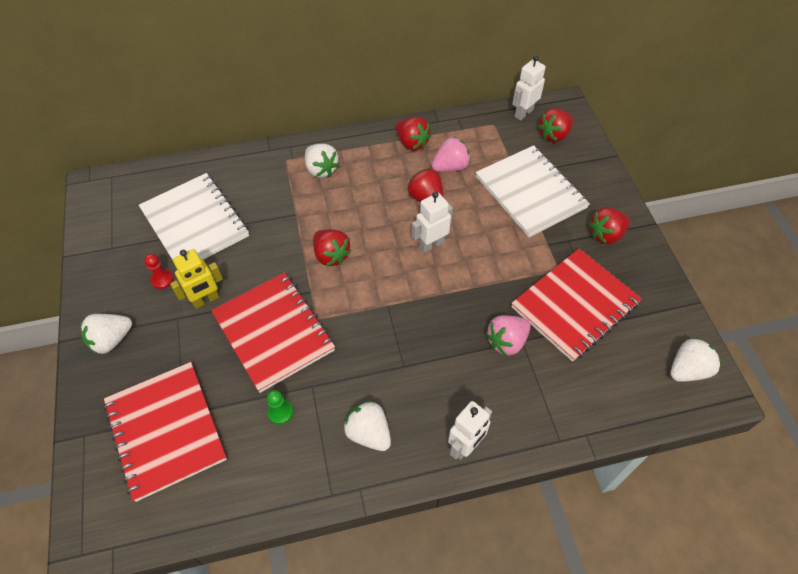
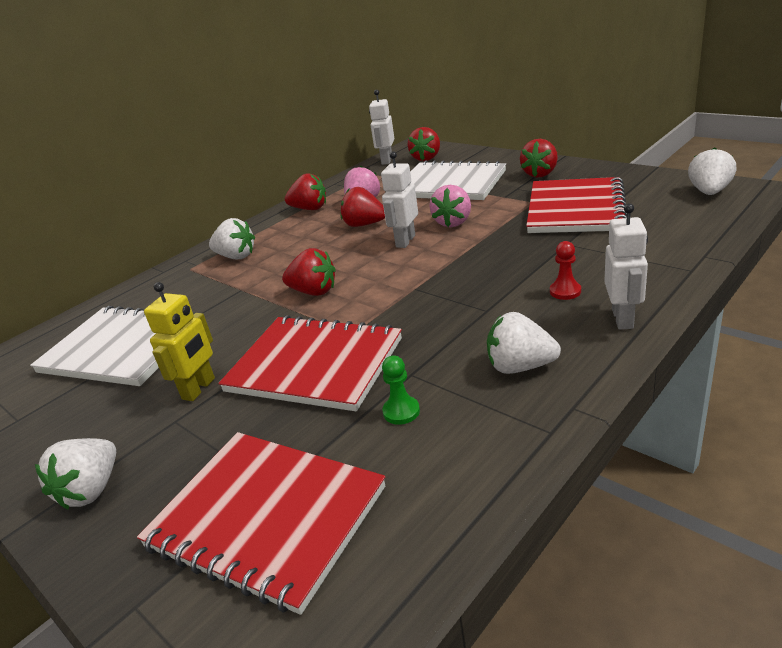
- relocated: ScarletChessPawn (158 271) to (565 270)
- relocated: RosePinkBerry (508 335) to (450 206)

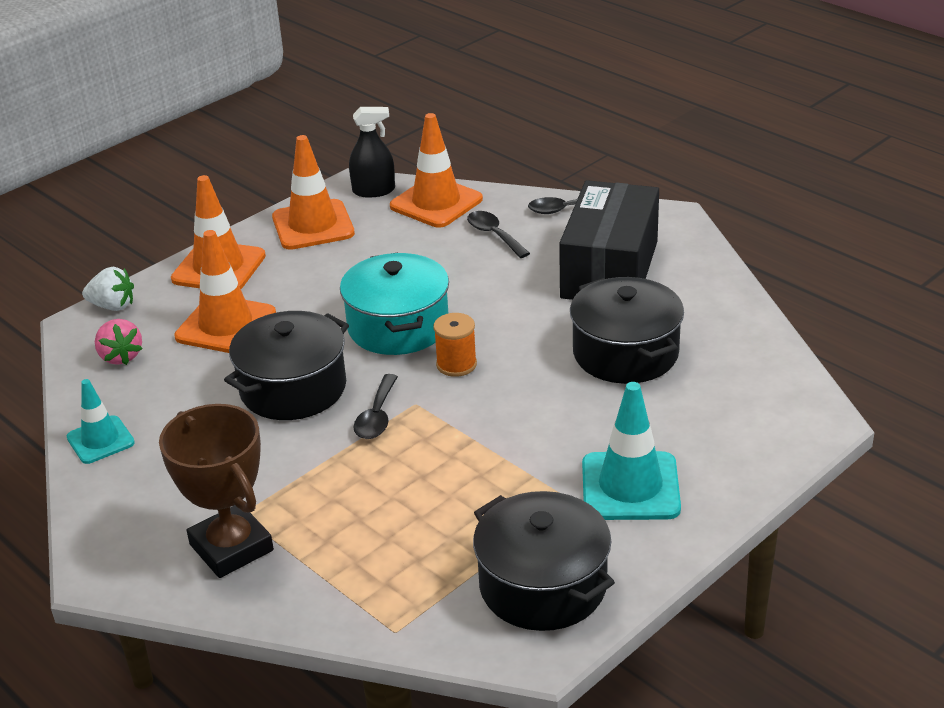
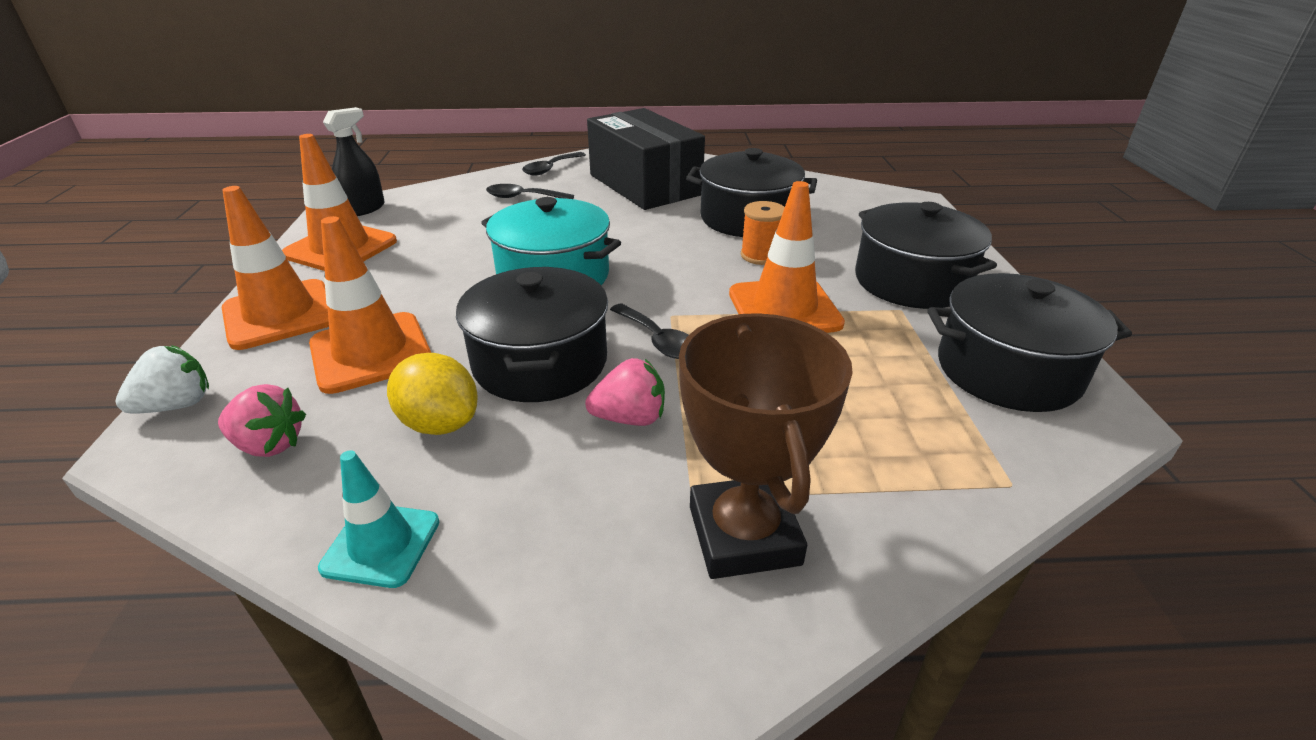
- spun: BrownAwardCup (216 491) = (766 446) 75 degrees clockwise
- relocated: OrangeTrafficCone (436 170) to (787 257)
- relocated: OrangeReelOfThread (455 345) to (763 233)
- exchanged: AquaTrafficCone (631 451) to EbonyPot (926 255)
- appeared: GoldenCitrusFruit (432 394)
- appeared: RosePinkBerry (625 392)

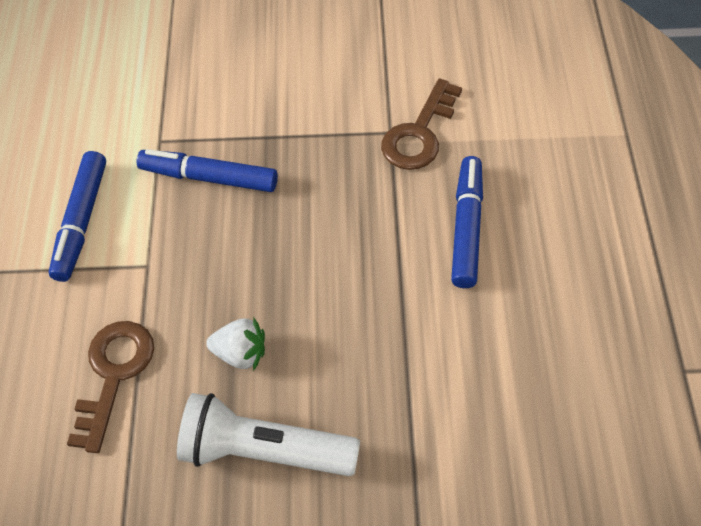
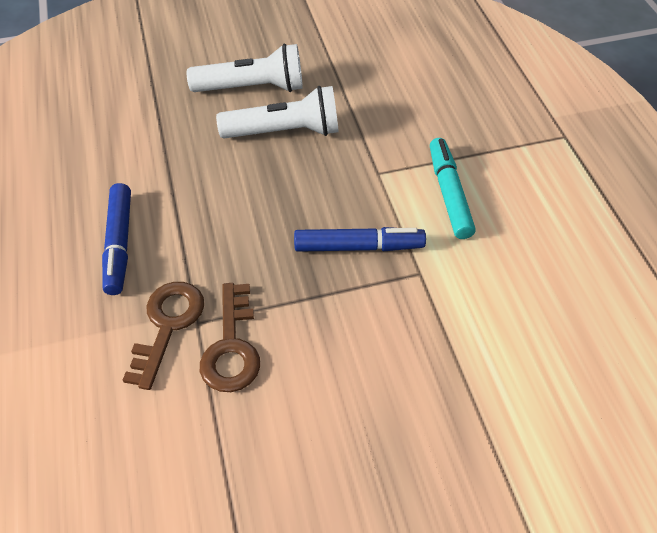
- colour: RoyalBlueMarker (77 216) to AquaMarker (453 188)
- relocated: BrownKey (110 387) to (230 337)
- exchanged: PureWhiteBerry (235 344) to PureWhitePocketTorch (277 112)

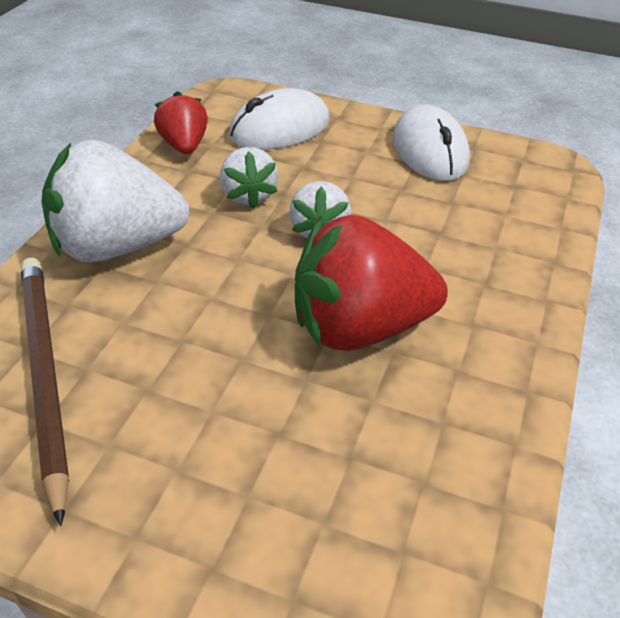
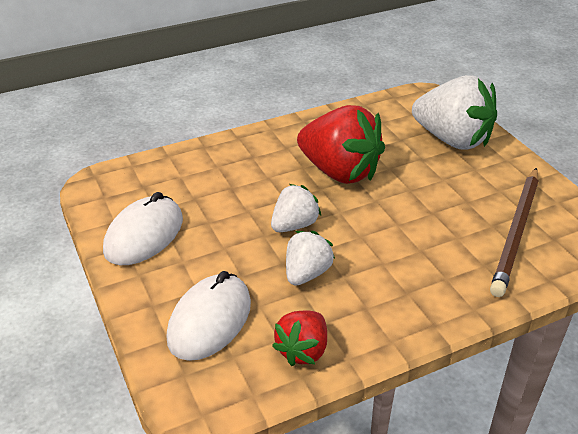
- relocated: PureWhiteBerry (115 201) to (454 112)
- spun: PureWhiteMouse (279 119) = (208 316) 75 degrees counterclockwise

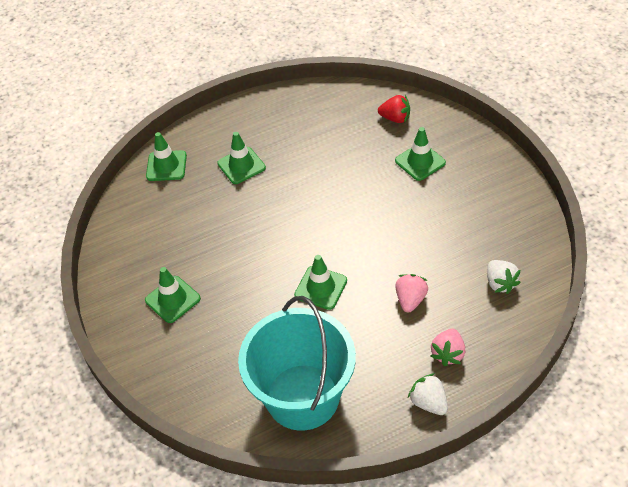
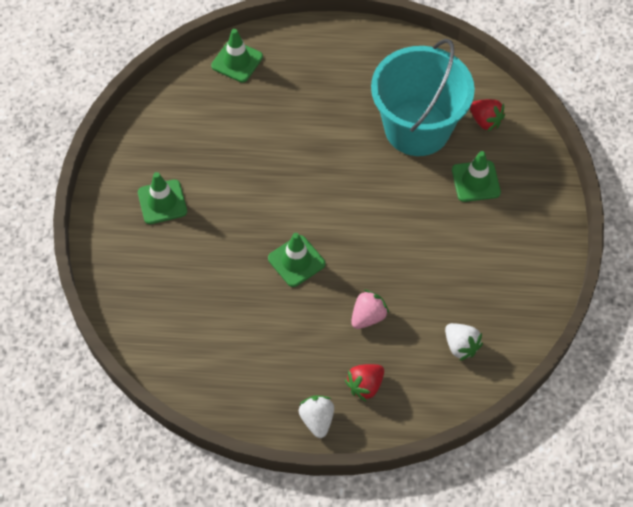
- missing: GreenTrafficCone (241 158)
- relocated: AquaBucket (297 363) to (423 97)
- colour: RosePinkBerry (448 347) to ScarletBerry (364 382)
- spun: PureWhiteBerry (504 277) = (464 342) 45 degrees counterclockwise

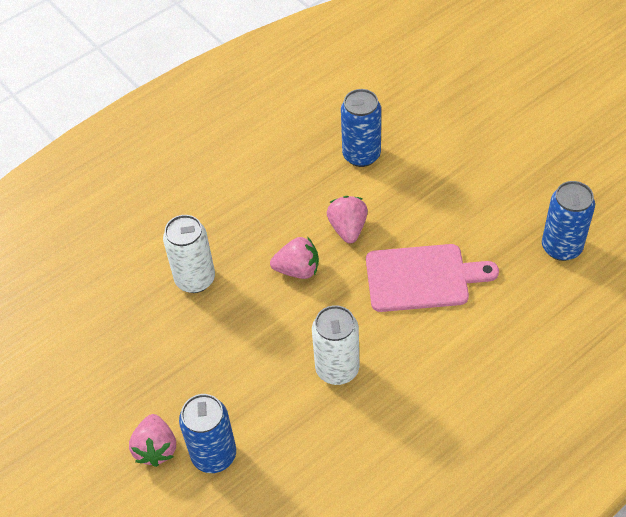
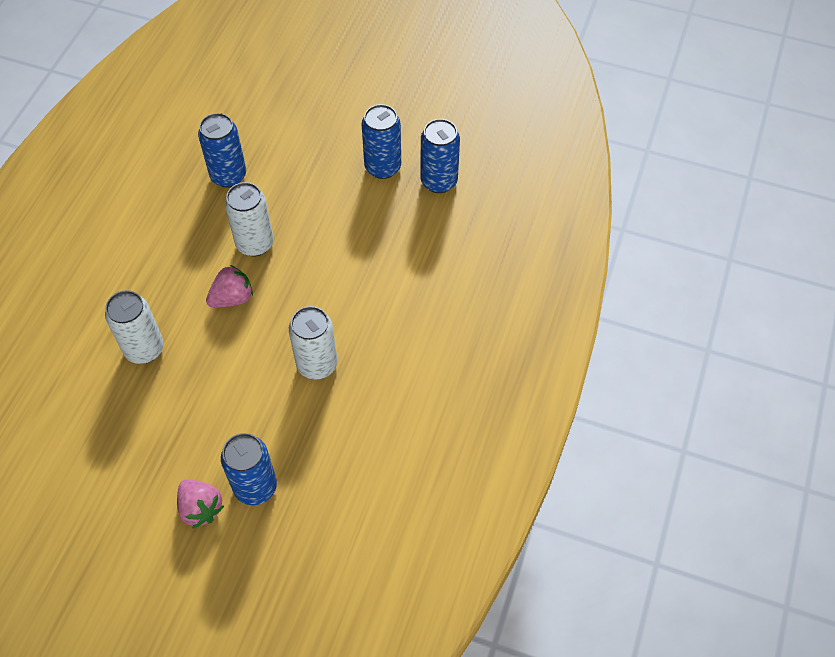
- exchanged: RosePinkBerry (347 219) to PureWhiteTin (249 219)
- missing: RosePinkCuttingBoard (432 278)
- appeared: RoyalBlueTin (381 141)

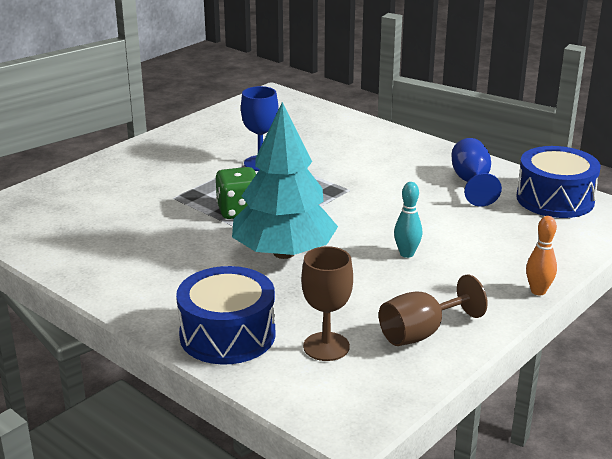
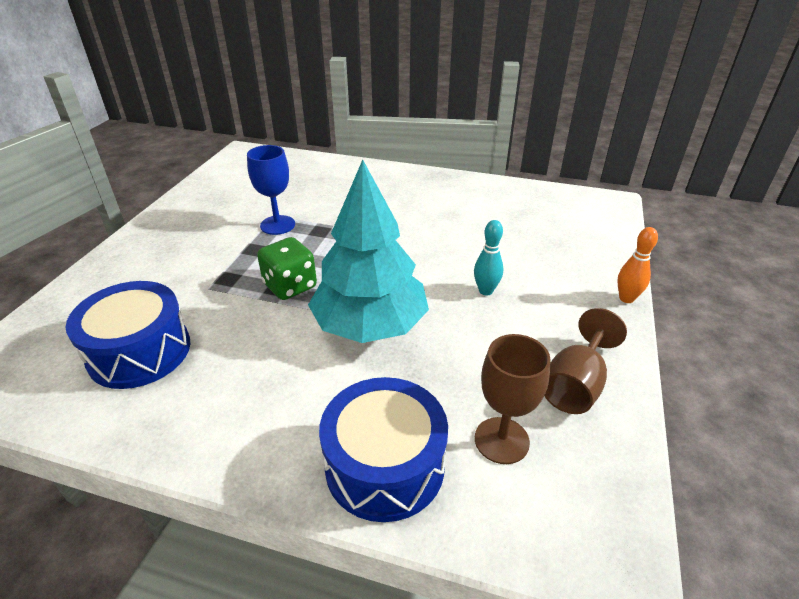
- missing: RoyalBlueGoblet (477 172)
- relocated: RoyalBlueSnareDrum (558 182) to (128 335)

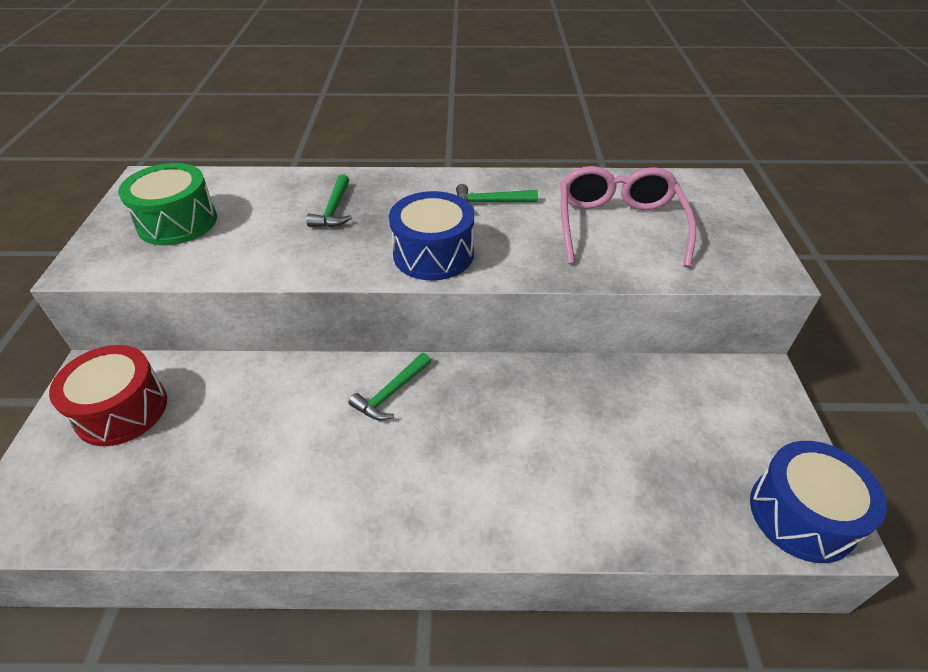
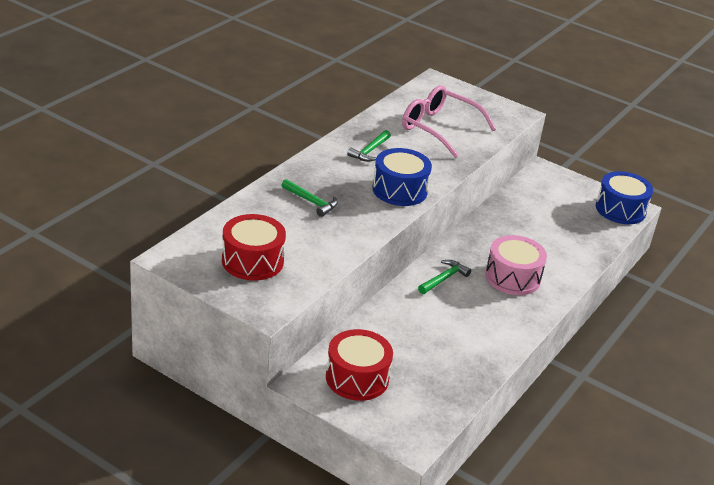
- colour: GreenSnareDrum (167 204) to ScarletSnareDrum (254 247)
- spun: GreenHammer (390 387) = (444 277) 120 degrees counterclockwise
- appeared: RosePinkSnareDrum (516 265)

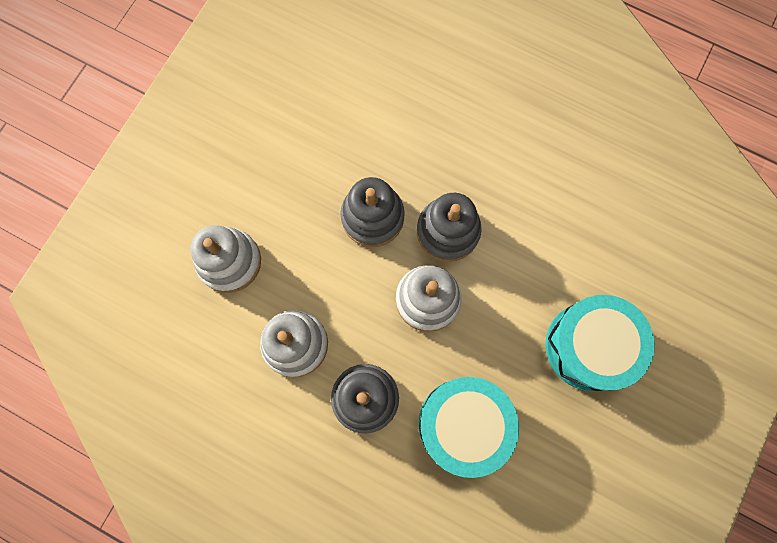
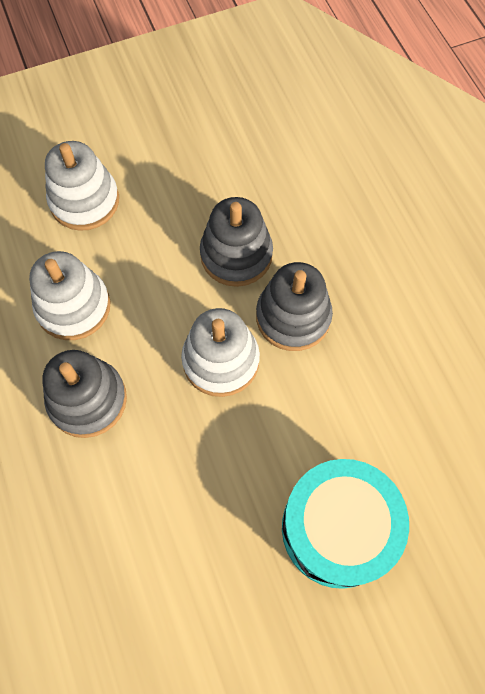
- missing: AquaSnareDrum (468 427)

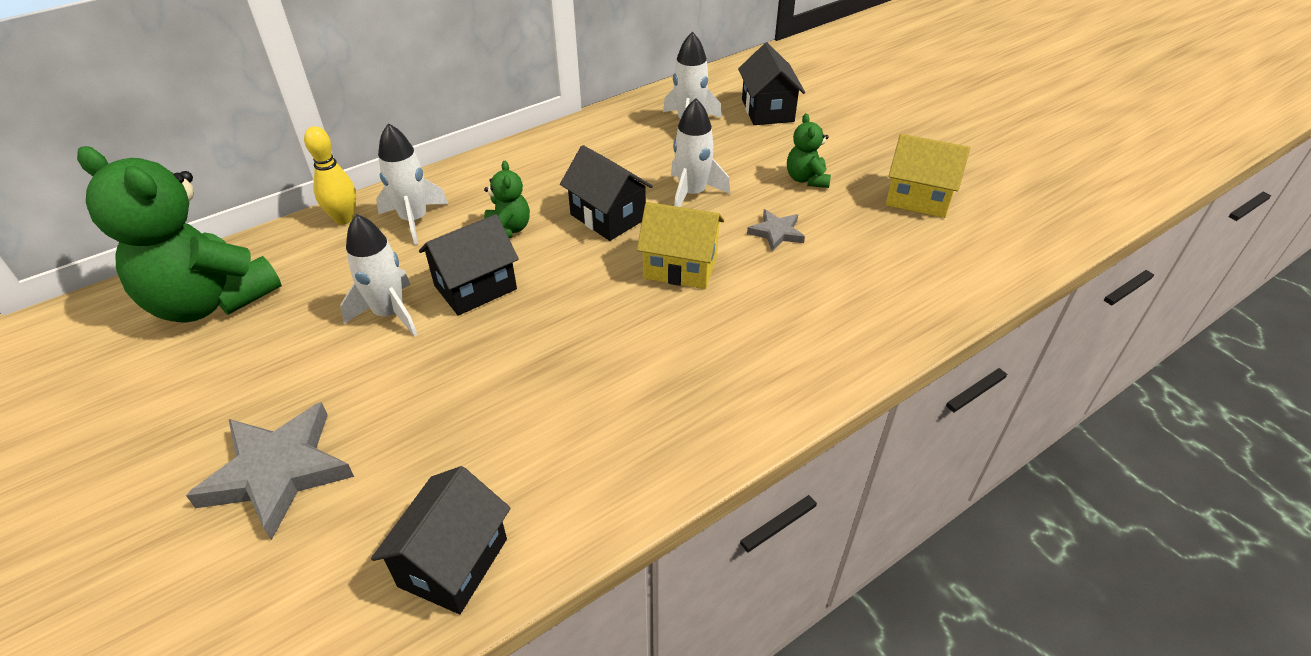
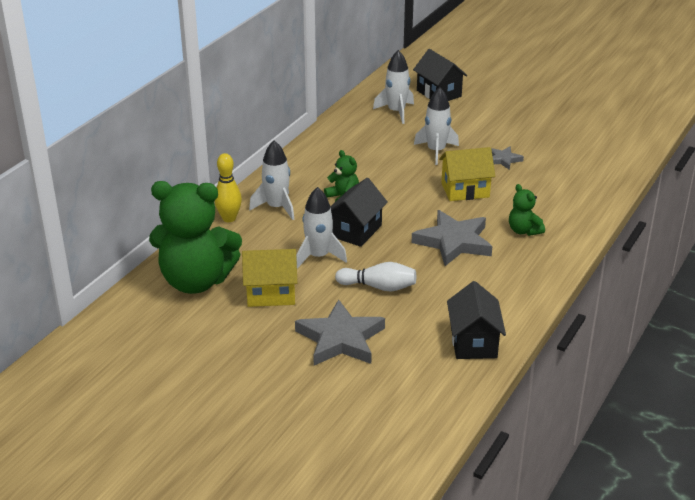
- missing: EbonyToyHouse (606 193)
- relocated: GreenStuffedBear (809 150) to (527 210)
- relocated: GoldenToyHouse (928 176) to (269 278)
- appeared: PureWhiteTenpin (375 276)
- appeared: GrayFivePointedStar (451 238)

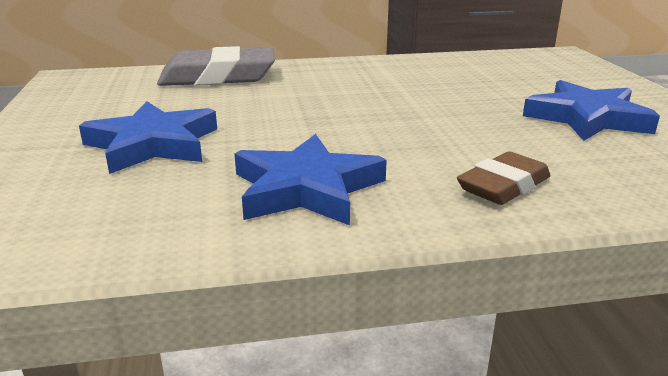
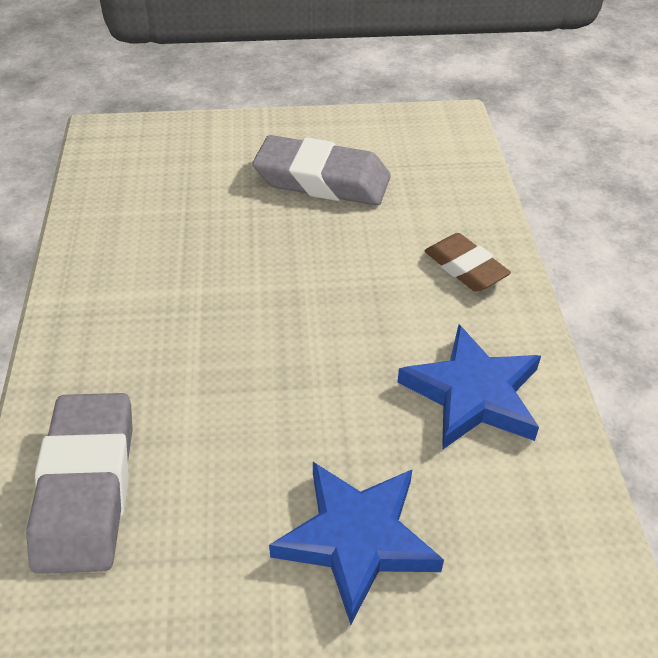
- exchanged: RoyalBlueFivePointedStar (591 110) to GrayPencilEraser (321 170)

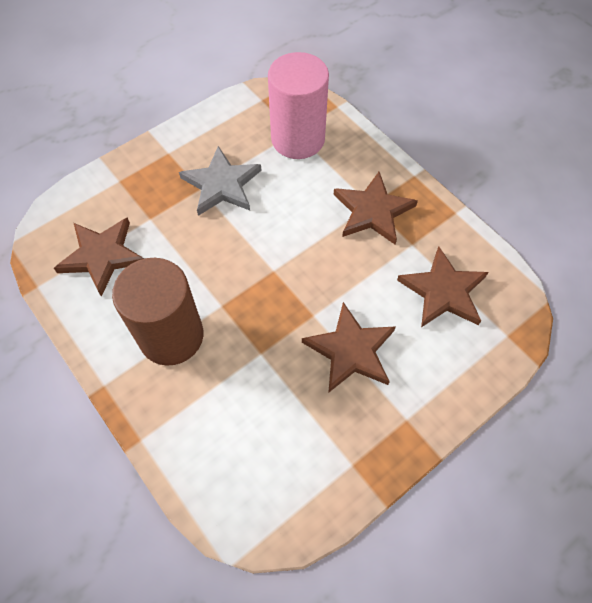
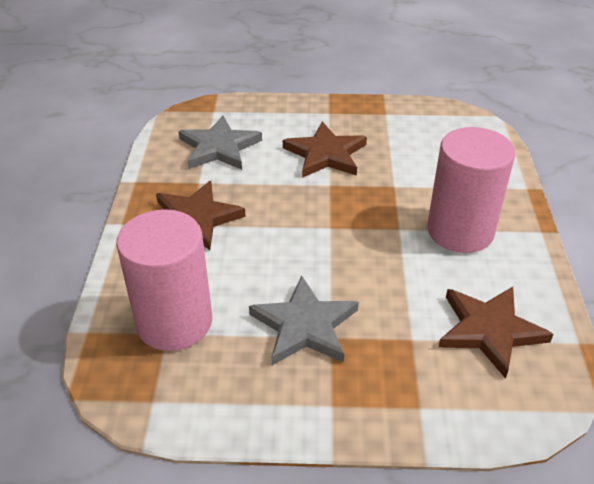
- colour: BrownCylinderShape (157 312) to RosePinkCylinderShape (471 190)
- colour: BrownFivePointedStar (442 286) to GrayFivePointedStar (220 142)

